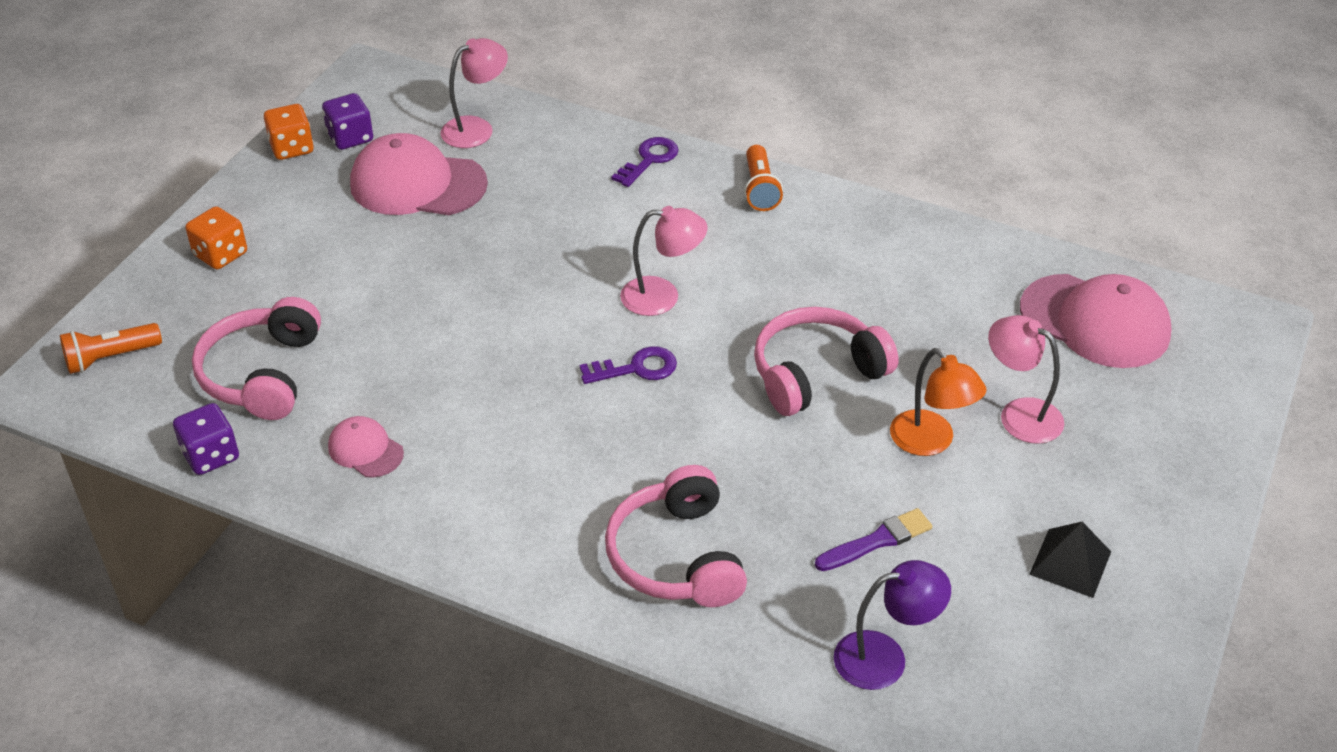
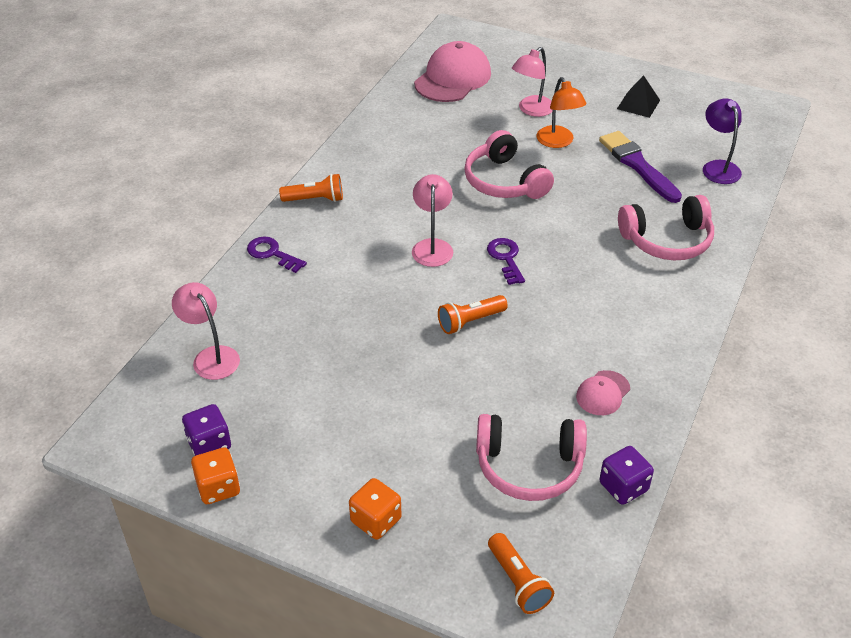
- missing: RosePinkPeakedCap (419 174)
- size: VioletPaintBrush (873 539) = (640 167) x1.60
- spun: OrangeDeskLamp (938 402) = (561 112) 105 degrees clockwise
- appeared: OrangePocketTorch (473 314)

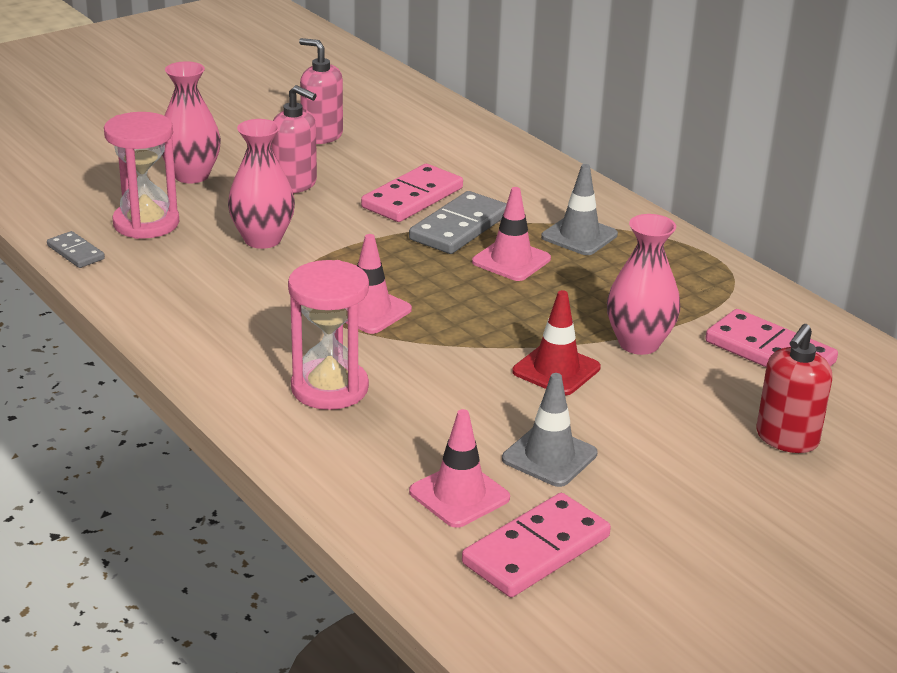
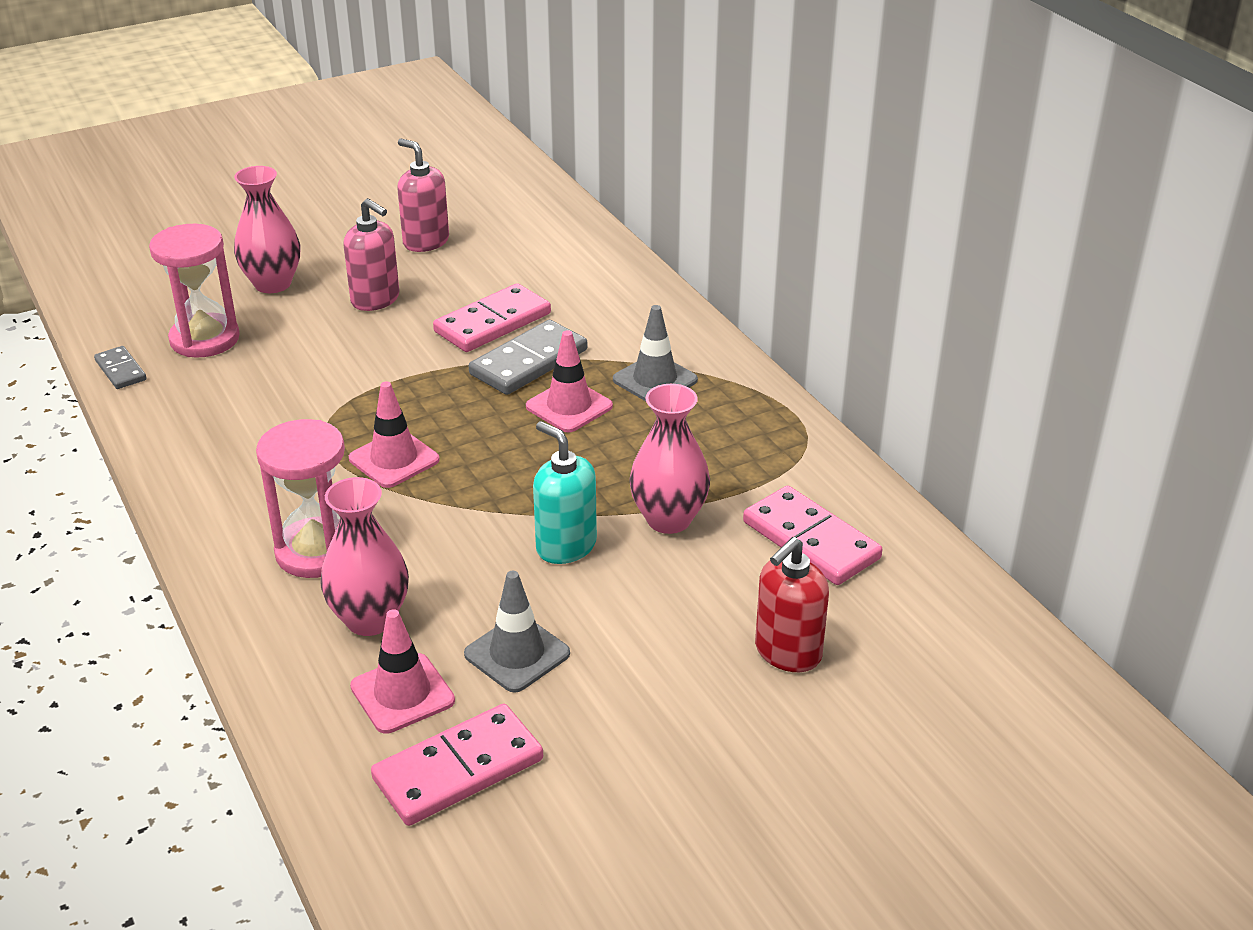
- relocated: RosePinkVase (261 184) to (364 556)
- exchanged: ScarletTrafficCone (556 342) to AquaSoapDispenser (565 492)

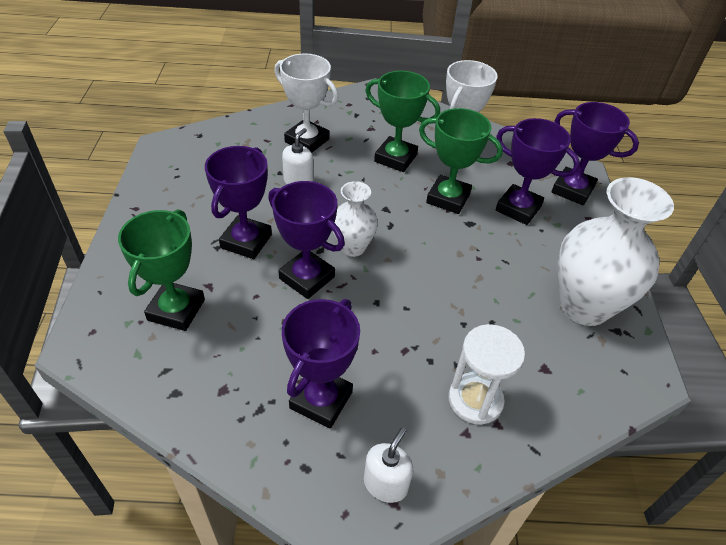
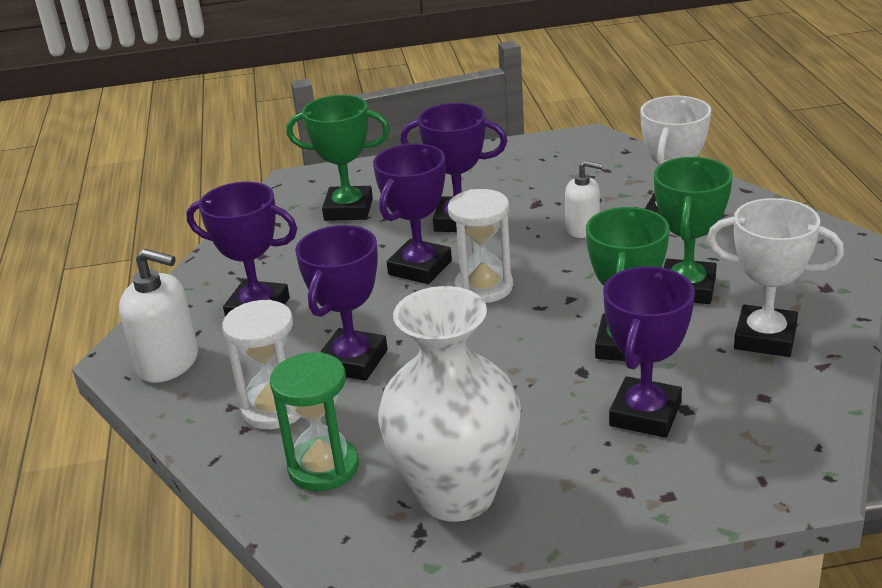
- exchanged: PureWhiteVase (355 219) to PureWhiteHourglass (480 246)
- size: PureWhiteSoapDispenser (388 465) = (158 316) x1.54
- relocated: VioletAwardCup (595 153) to (341 303)
- appeared: GreenHourglass (314 421)

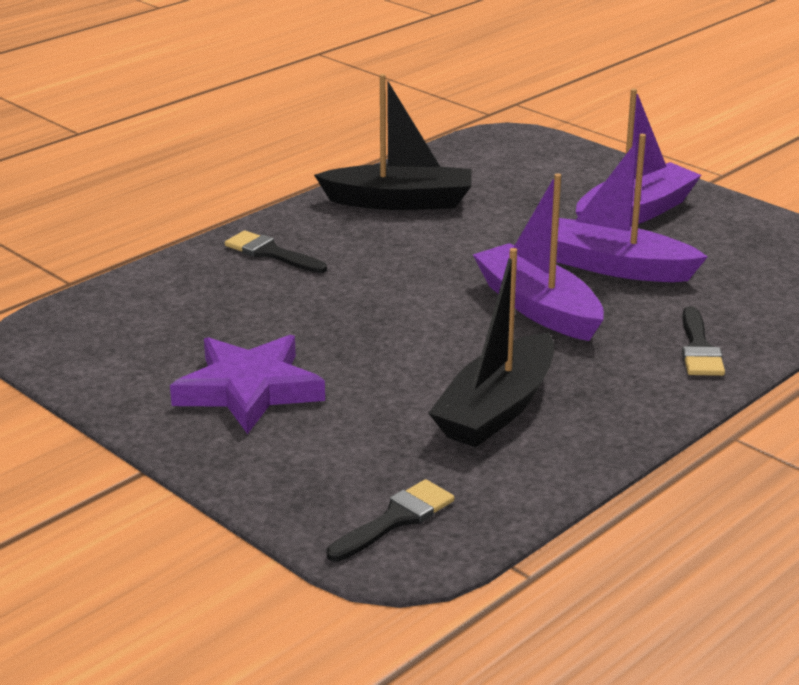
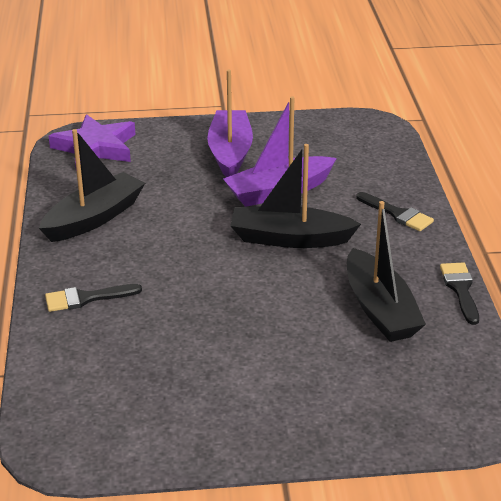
- relocated: VioletFivePointedStar (247 384) to (92 140)
- relocated: EbonyPaintBrush (390 520) to (459 293)
- colour: VioletToyBoat (538 257) to EbonyToyBoat (295 196)

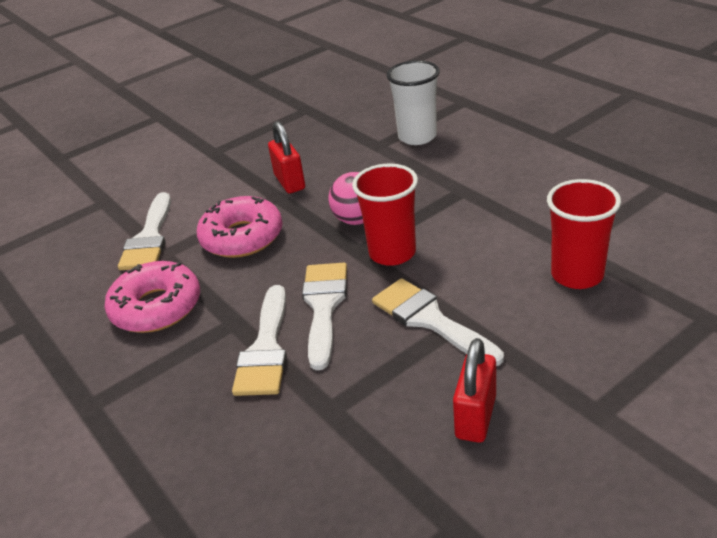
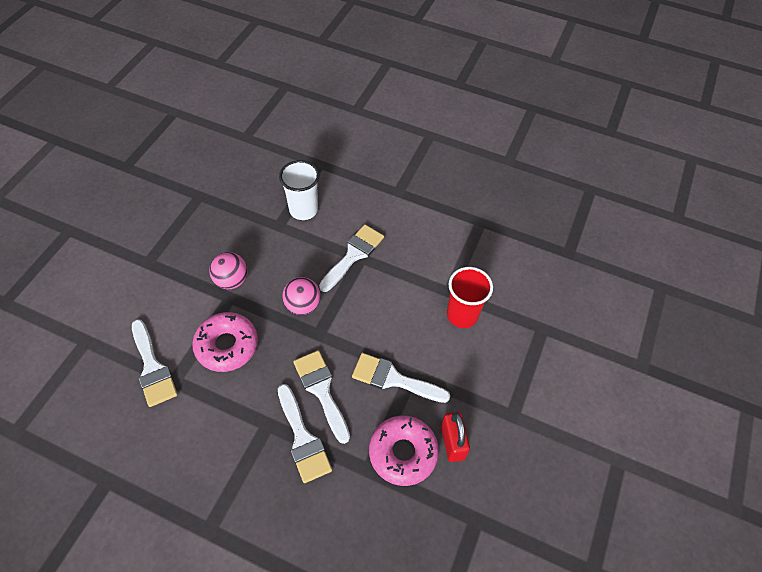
- relocated: RosePinkDonut (152 297) to (404 451)
- exchanged: ScarletLock (286 157) to RosePinkSphere (228 270)
- missing: ScarletCup (385 214)
- appeared: PureWhitePaintBrush (351 258)

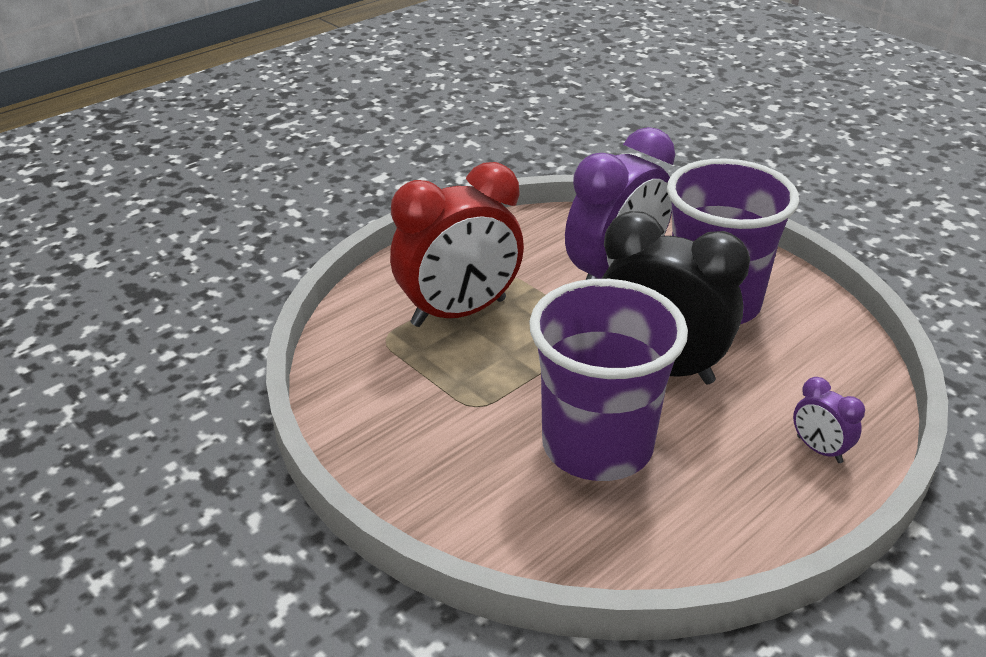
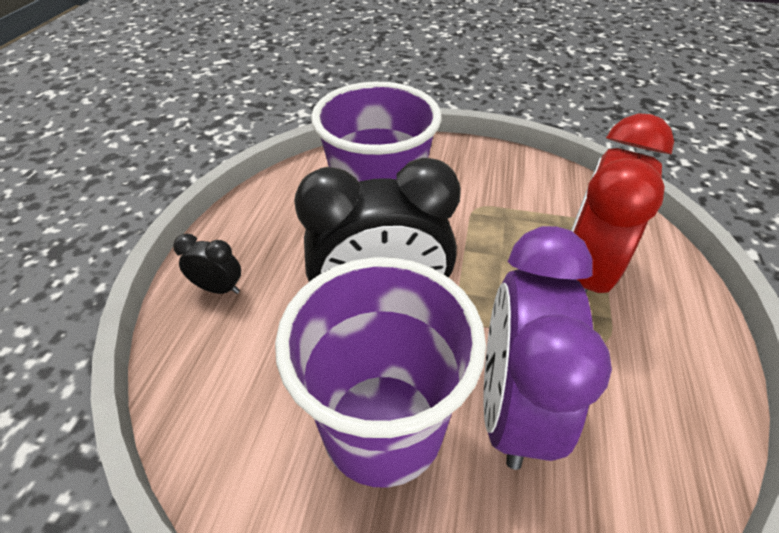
- colour: VioletBedsideClock (829 420) to EbonyBedsideClock (207 264)

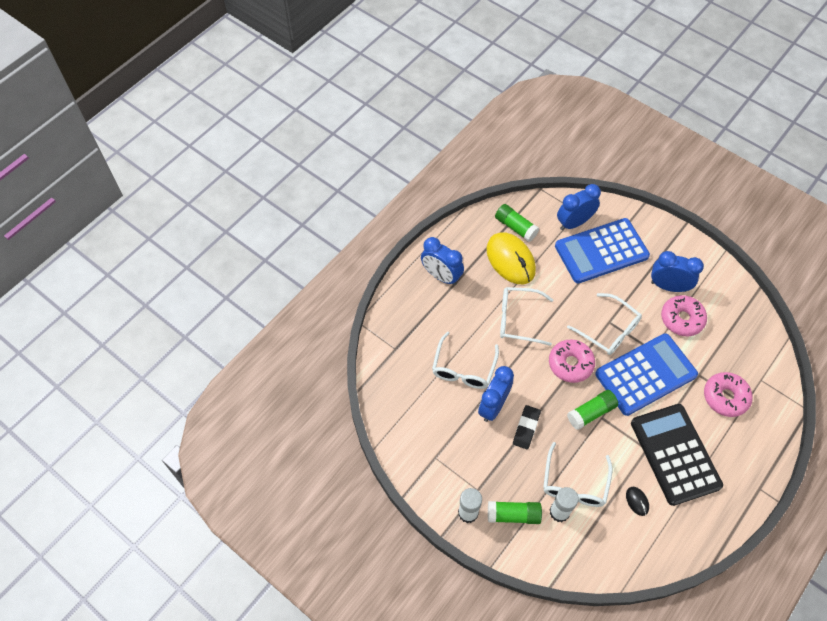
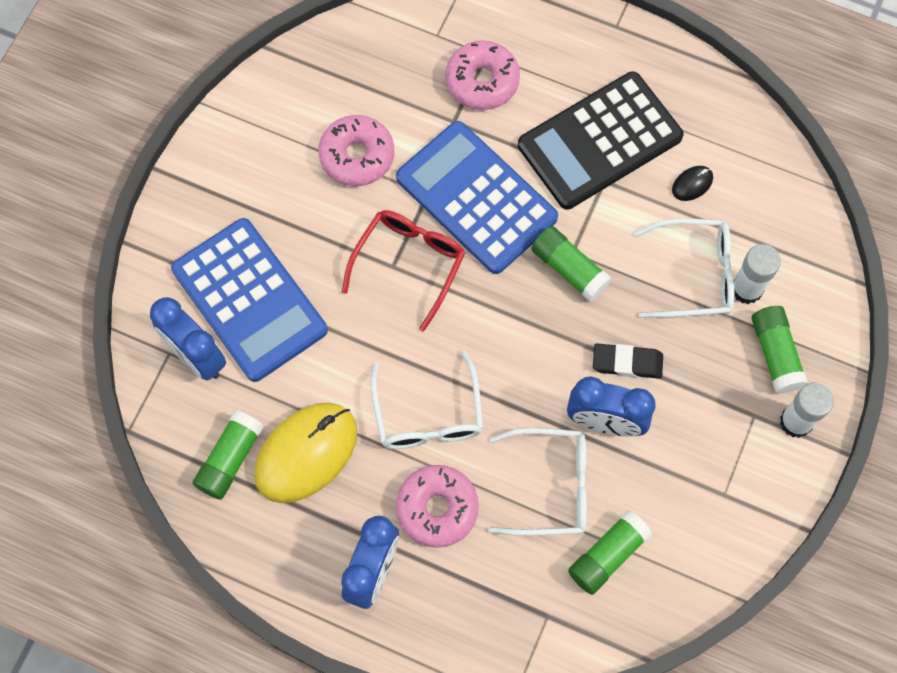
- relocated: RosePinkDonut (572 361) to (437 506)
- colour: PureWhiteGlasses (604 324) to ScarletGlasses (403 271)
- missing: RoyalBlueBedsideClock (677 271)
- appeared: GreenGlue (610 552)

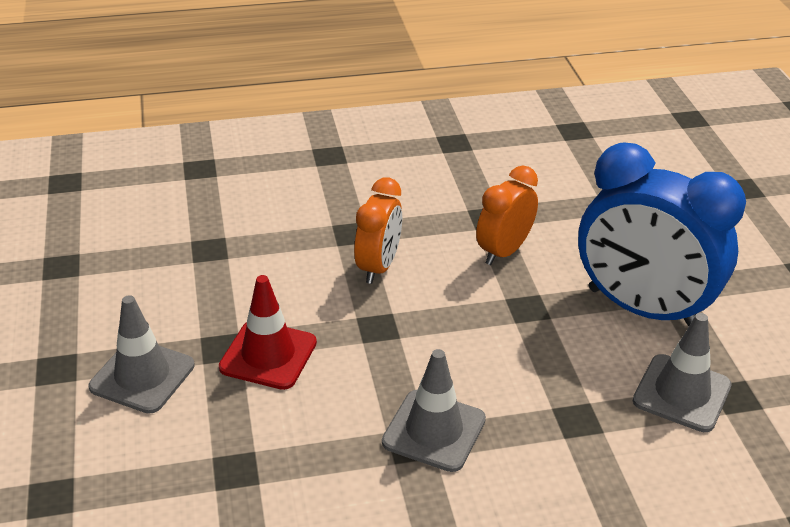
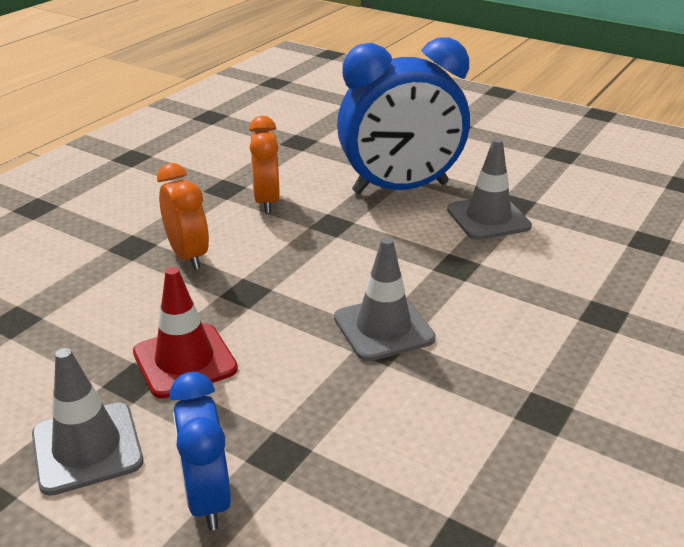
- appeared: RoyalBlueBedsideClock (200 451)

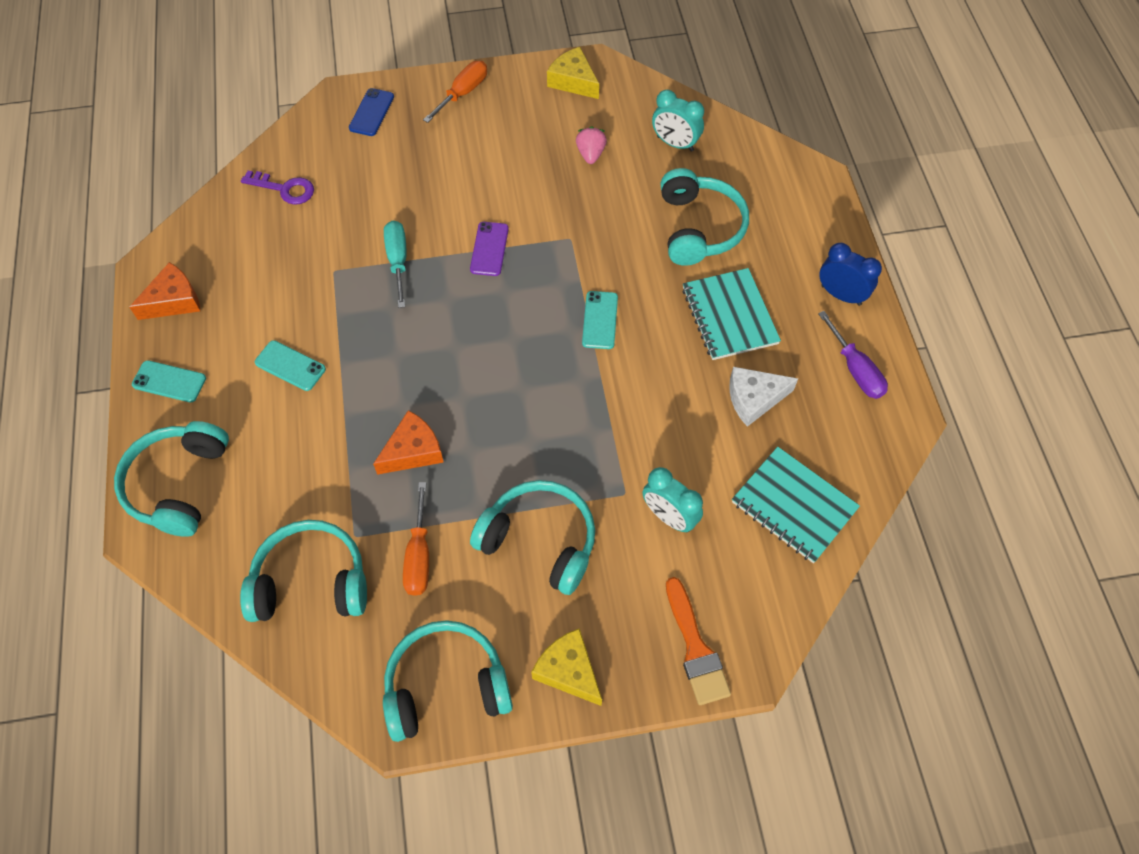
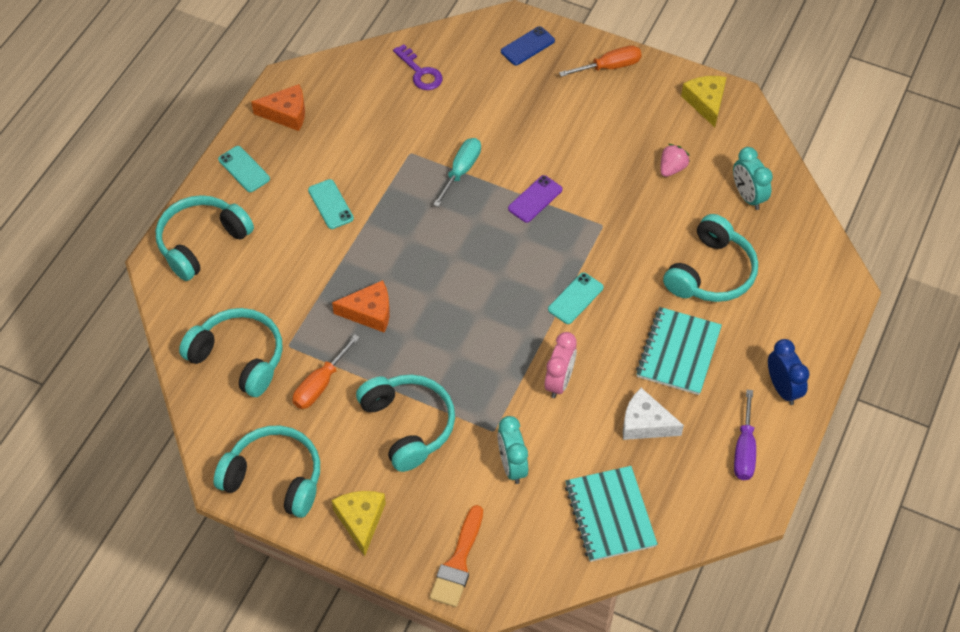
- appeared: RosePinkBedsideClock (561 365)

